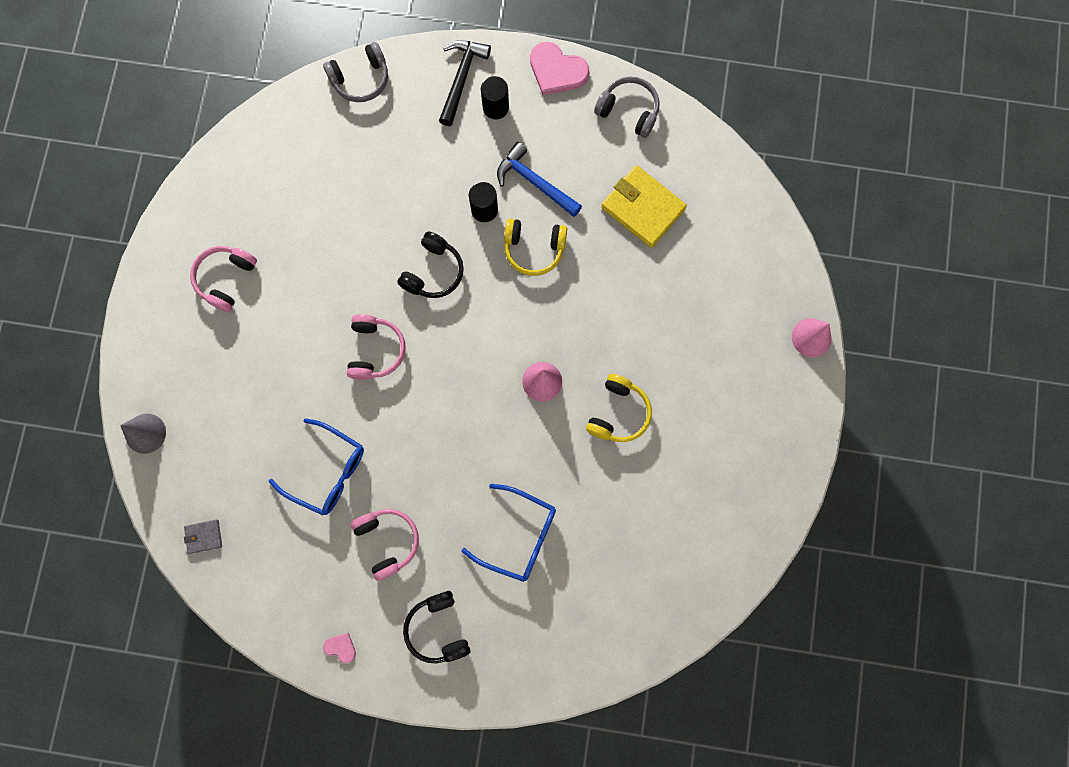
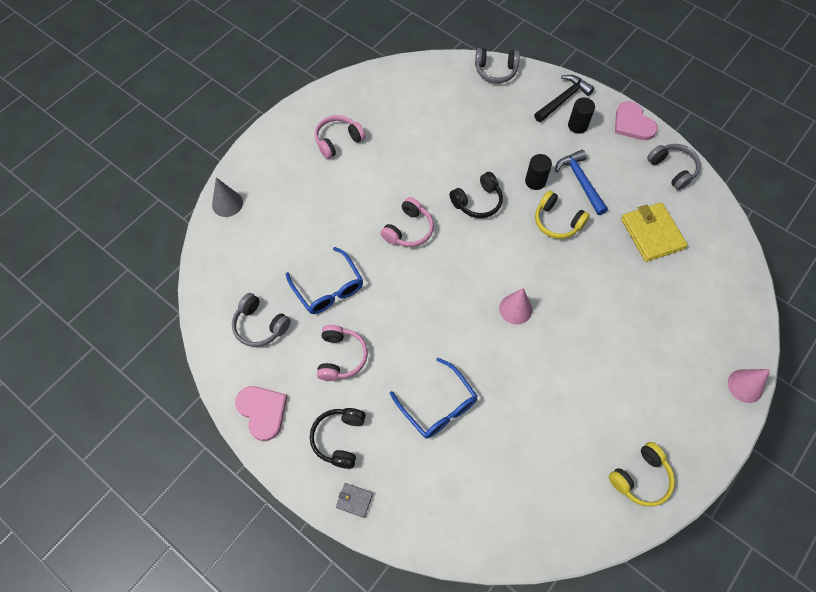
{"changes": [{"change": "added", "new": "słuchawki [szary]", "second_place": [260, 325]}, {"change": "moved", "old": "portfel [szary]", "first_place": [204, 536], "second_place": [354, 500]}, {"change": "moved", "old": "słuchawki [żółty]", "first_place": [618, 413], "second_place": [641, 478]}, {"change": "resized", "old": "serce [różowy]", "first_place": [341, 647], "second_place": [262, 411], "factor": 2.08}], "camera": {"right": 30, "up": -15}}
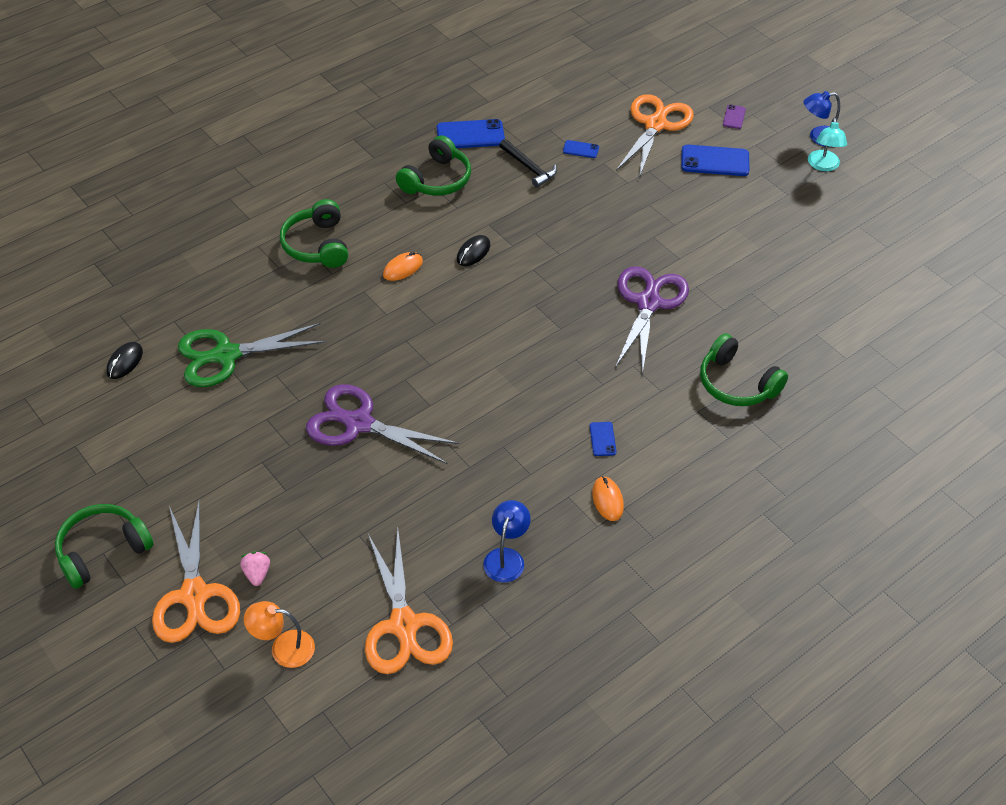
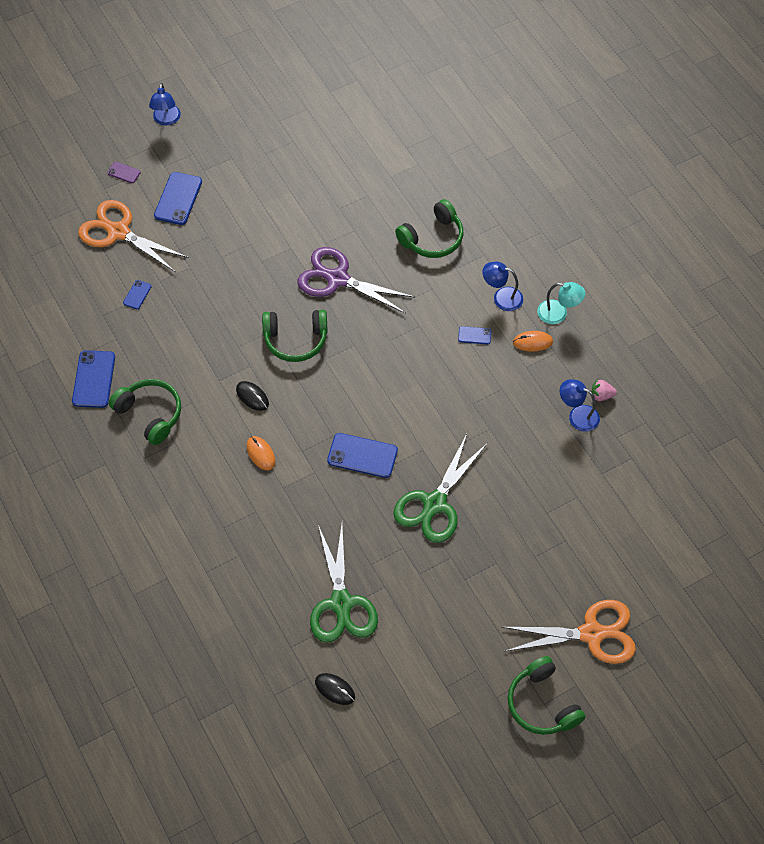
{"changes": [{"change": "removed", "old": "lampka [pomarańczowy]", "first_place": [283, 648]}, {"change": "removed", "old": "nożyczki [pomarańczowy]", "first_place": [404, 625]}, {"change": "removed", "old": "młotek [czarny]", "first_place": [529, 168]}, {"change": "added", "new": "telefon [niebieski]", "second_place": [362, 456]}, {"change": "added", "new": "lampka [niebieski]", "second_place": [501, 297]}, {"change": "moved", "old": "truskawka [różowy]", "first_place": [257, 574], "second_place": [601, 395]}, {"change": "moved", "old": "słuchawki [zielony]", "first_place": [317, 245], "second_place": [295, 340]}, {"change": "moved", "old": "lampka [turkusowy]", "first_place": [823, 166], "second_place": [558, 313]}, {"change": "recoloured", "old": "nożyczki [fioletowy]", "new": "nożyczki [zielony]", "first_place": [359, 424], "second_place": [435, 504]}], "camera": {"right": -80, "up": 10}}
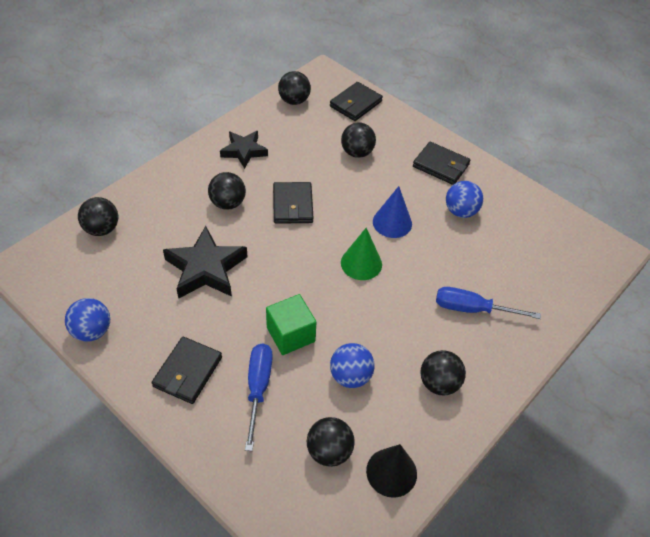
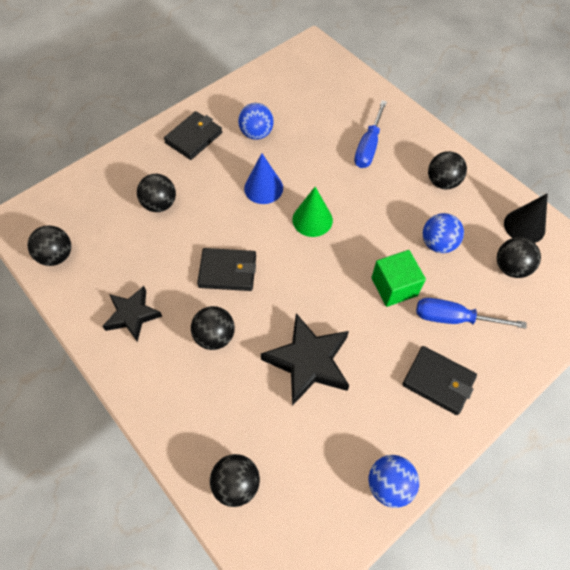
{"changes": [{"change": "removed", "old": "portfel [czarny]", "first_place": [355, 104]}], "camera": {"right": -80, "up": 10}}
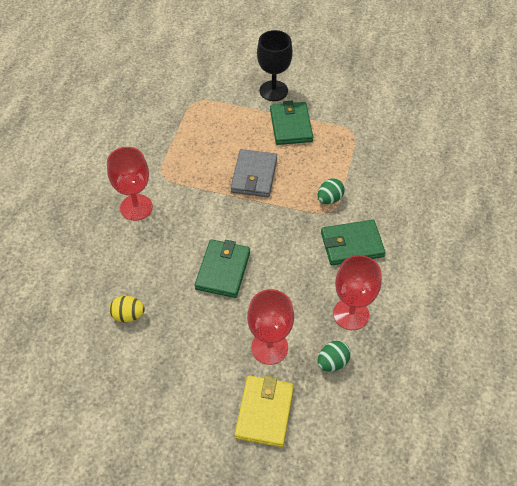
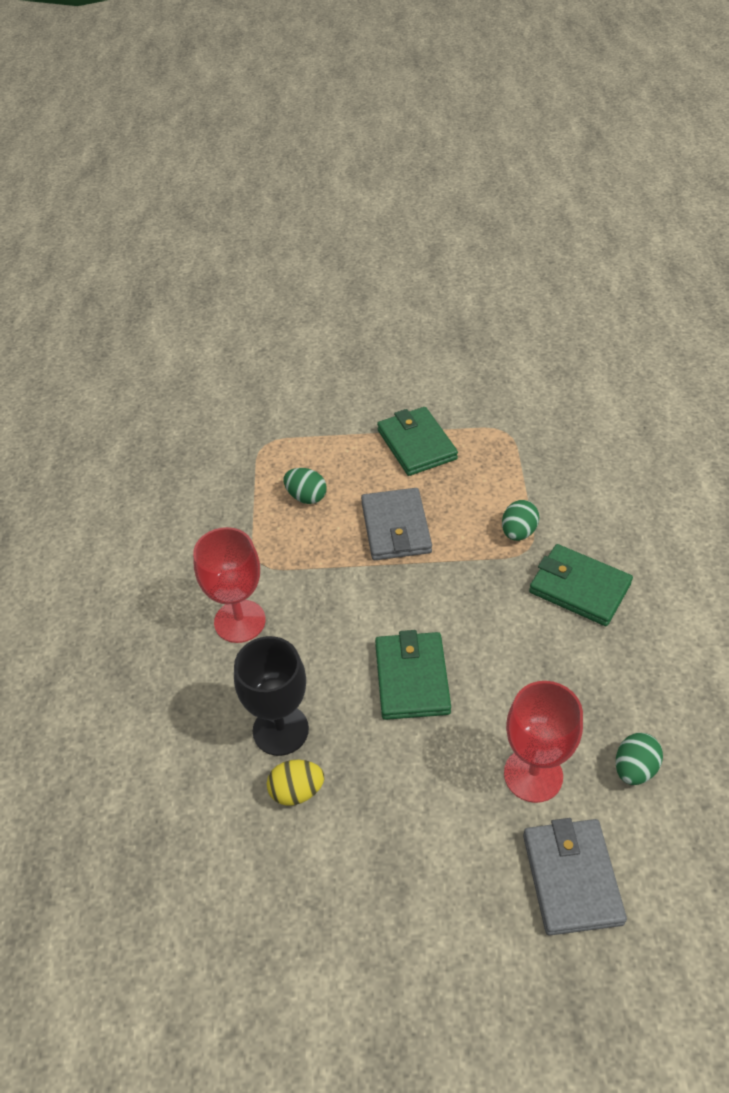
{"changes": [{"change": "removed", "old": "kielich [czerwony]", "first_place": [351, 314]}, {"change": "added", "new": "jajko [zielony]", "second_place": [306, 497]}, {"change": "moved", "old": "kielich [czarny]", "first_place": [273, 91], "second_place": [280, 730]}, {"change": "recoloured", "old": "portfel [żółty]", "new": "portfel [szary]", "first_place": [265, 412], "second_place": [572, 878]}, {"change": "turned", "old": "portfel [zielony]", "first_place": [352, 244], "second_place": [579, 588], "degrees": 60}], "camera": {"right": -15, "up": -5}}
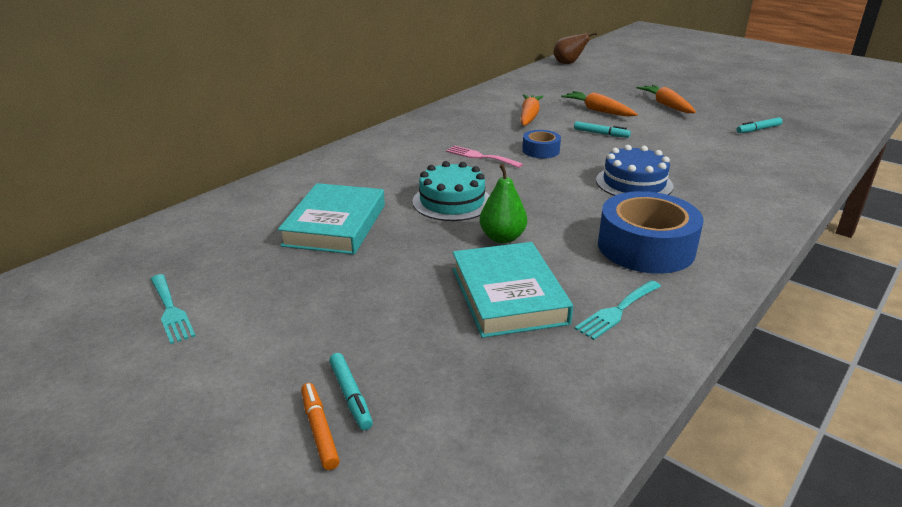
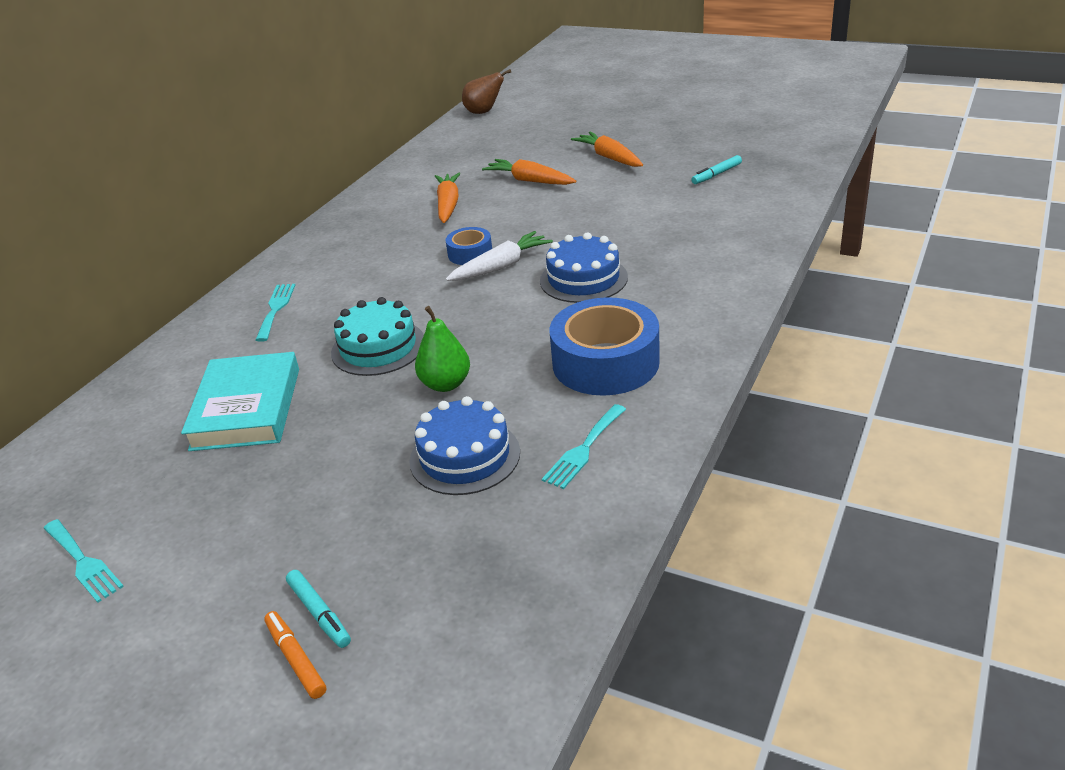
{"changes": [{"change": "removed", "old": "widelec [różowy]", "first_place": [480, 157]}, {"change": "removed", "old": "flamaster [turkusowy]", "first_place": [601, 134]}, {"change": "added", "new": "widelec [turkusowy]", "second_place": [276, 309]}, {"change": "added", "new": "marchewka [biały]", "second_place": [501, 266]}, {"change": "replaced", "old": "książka [turkusowy]", "new": "tort [niebieski]", "first_place": [508, 295], "second_place": [465, 456]}], "camera": {"right": -10, "up": 5}}
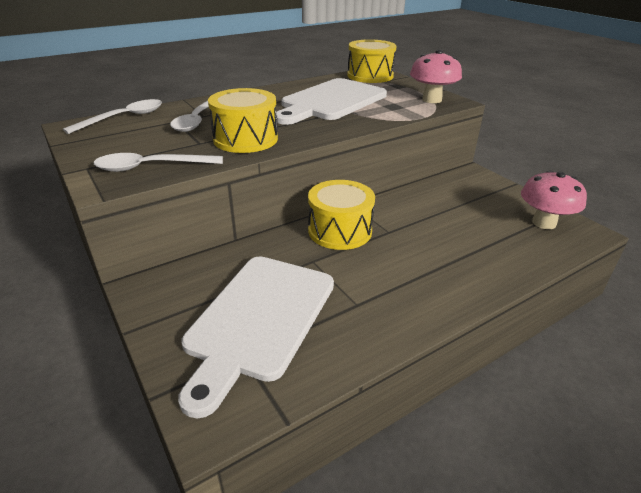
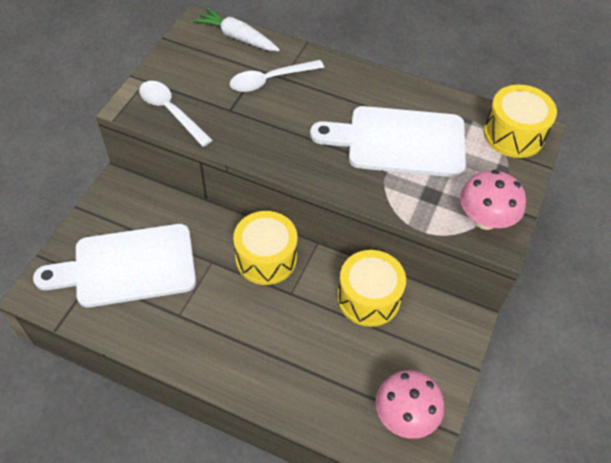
{"changes": [{"change": "moved", "old": "bęben [żółty]", "first_place": [245, 139], "second_place": [368, 298]}, {"change": "replaced", "old": "łyżka [biały]", "new": "marchewka [biały]", "first_place": [124, 118], "second_place": [237, 37]}], "camera": {"right": 55, "up": 20}}
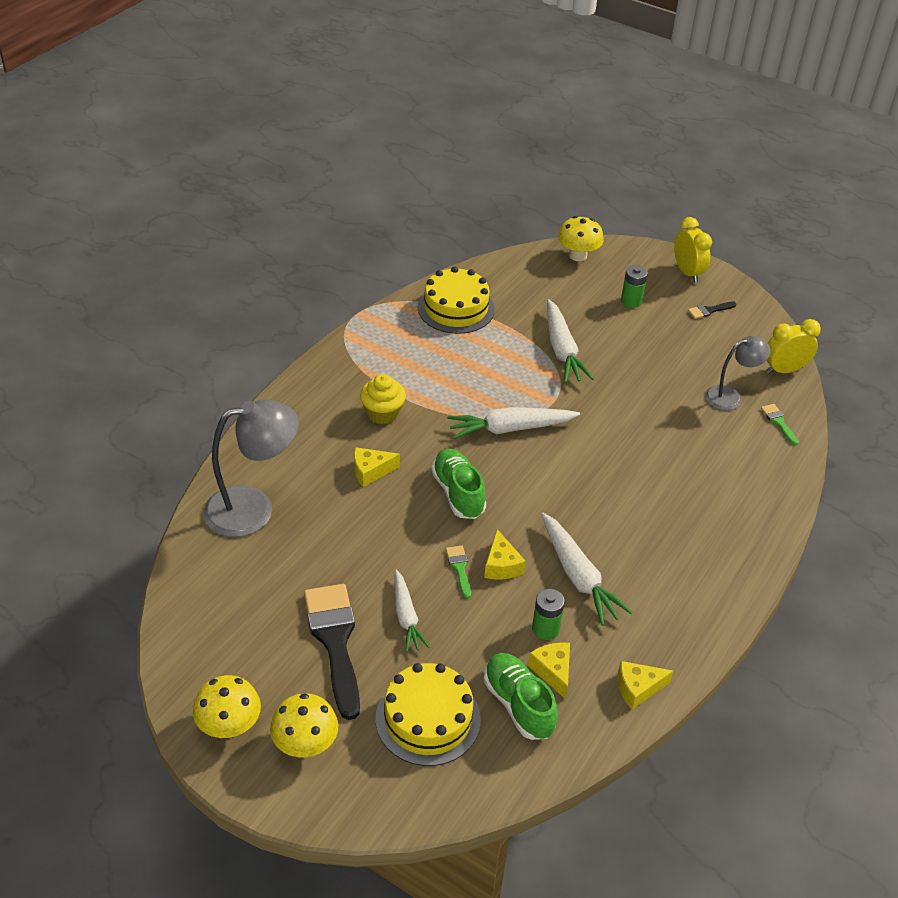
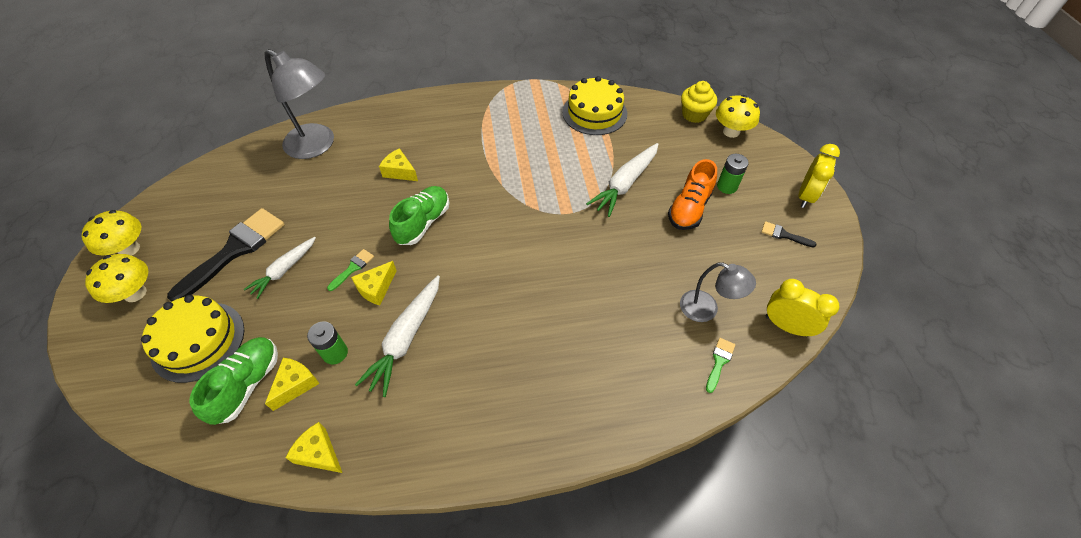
{"changes": [{"change": "removed", "old": "marchewka [biały]", "first_place": [510, 429]}, {"change": "added", "new": "but [pomarańczowy]", "second_place": [689, 208]}, {"change": "moved", "old": "muffinka [żółty]", "first_place": [382, 413], "second_place": [694, 114]}], "camera": {"right": 50, "up": 10}}
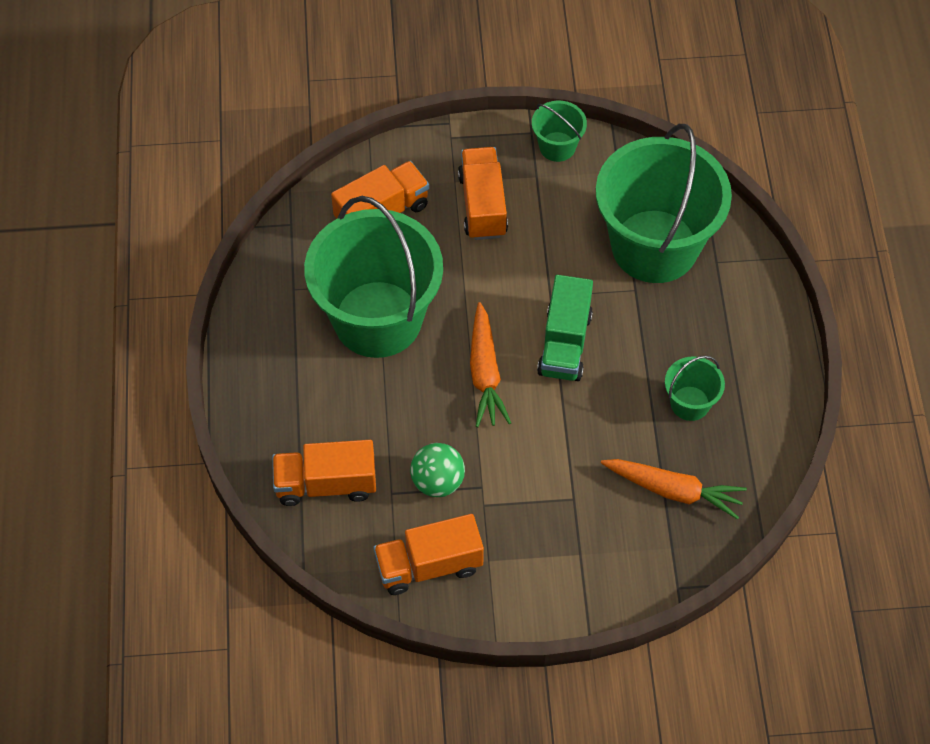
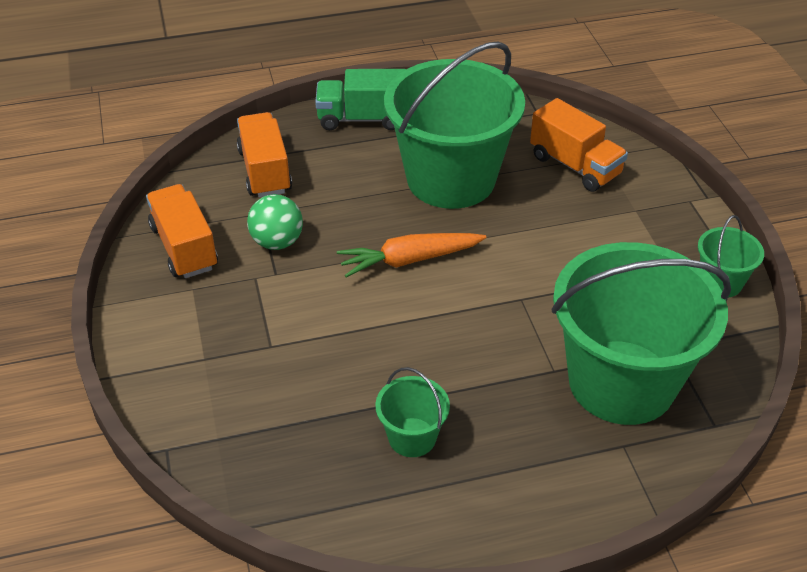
{"changes": [{"change": "removed", "old": "ciężarówka [pomarańczowy]", "first_place": [482, 205]}, {"change": "removed", "old": "marchewka [pomarańczowy]", "first_place": [673, 491]}, {"change": "moved", "old": "ciężarówka [zielony]", "first_place": [564, 343], "second_place": [362, 119]}], "camera": {"right": 80, "up": -15}}
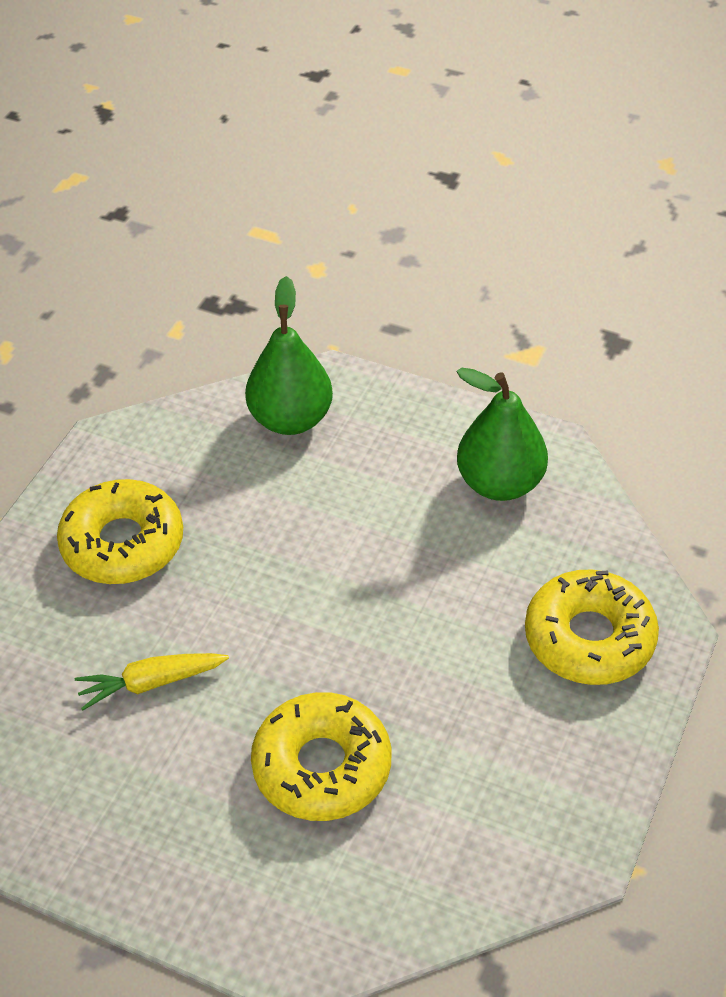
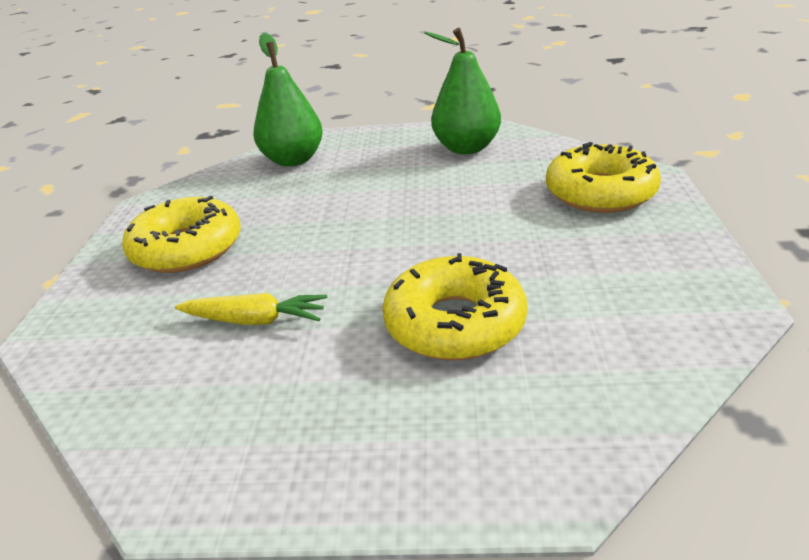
{"changes": [{"change": "turned", "old": "marchewka [żółty]", "first_place": [151, 683], "second_place": [255, 320], "degrees": -135}], "camera": {"right": -20, "up": -15}}
